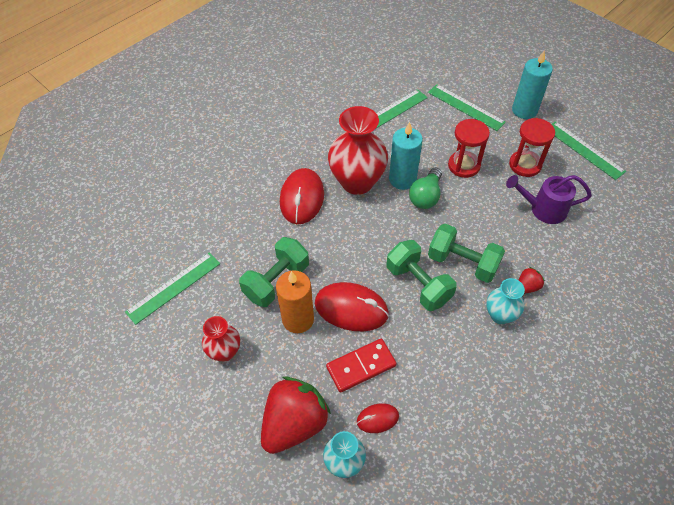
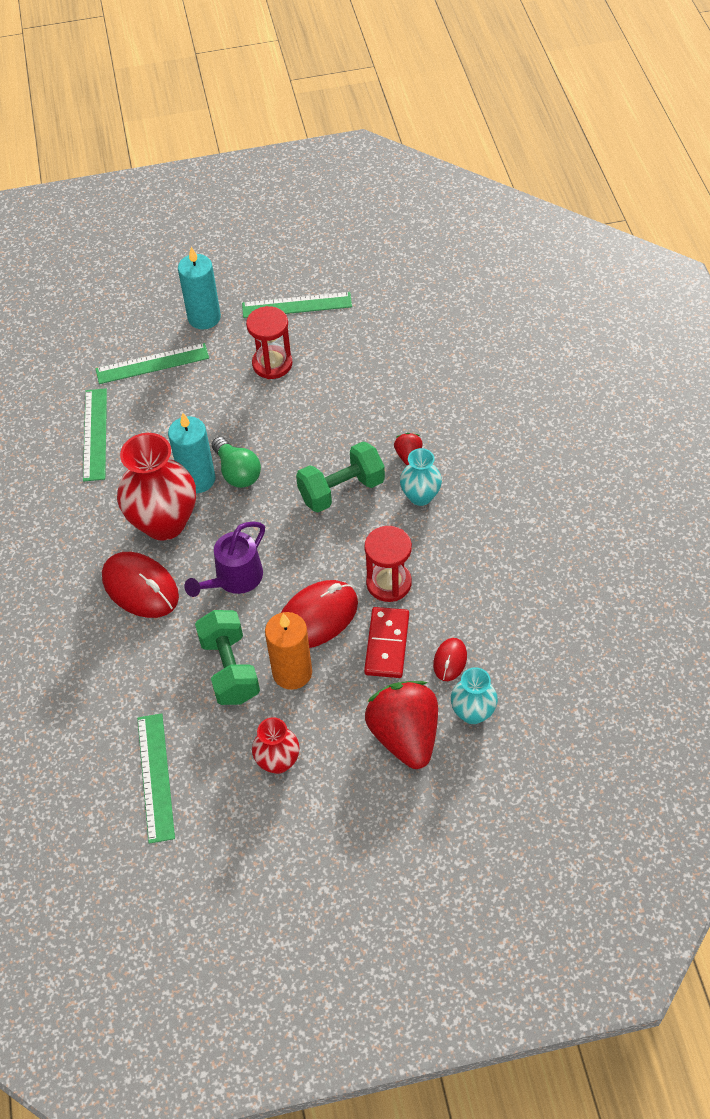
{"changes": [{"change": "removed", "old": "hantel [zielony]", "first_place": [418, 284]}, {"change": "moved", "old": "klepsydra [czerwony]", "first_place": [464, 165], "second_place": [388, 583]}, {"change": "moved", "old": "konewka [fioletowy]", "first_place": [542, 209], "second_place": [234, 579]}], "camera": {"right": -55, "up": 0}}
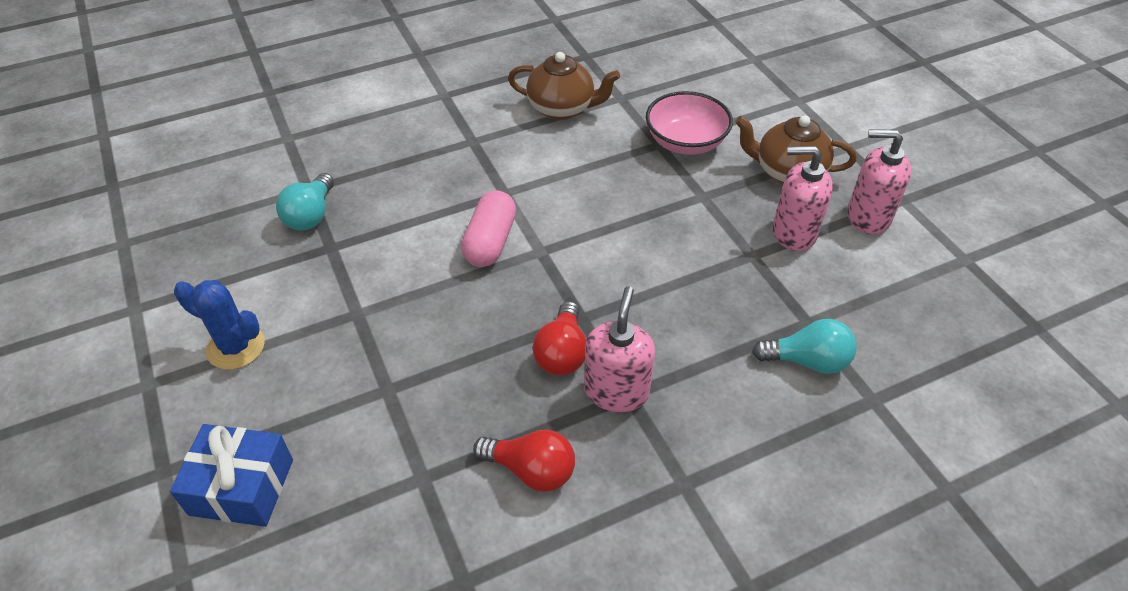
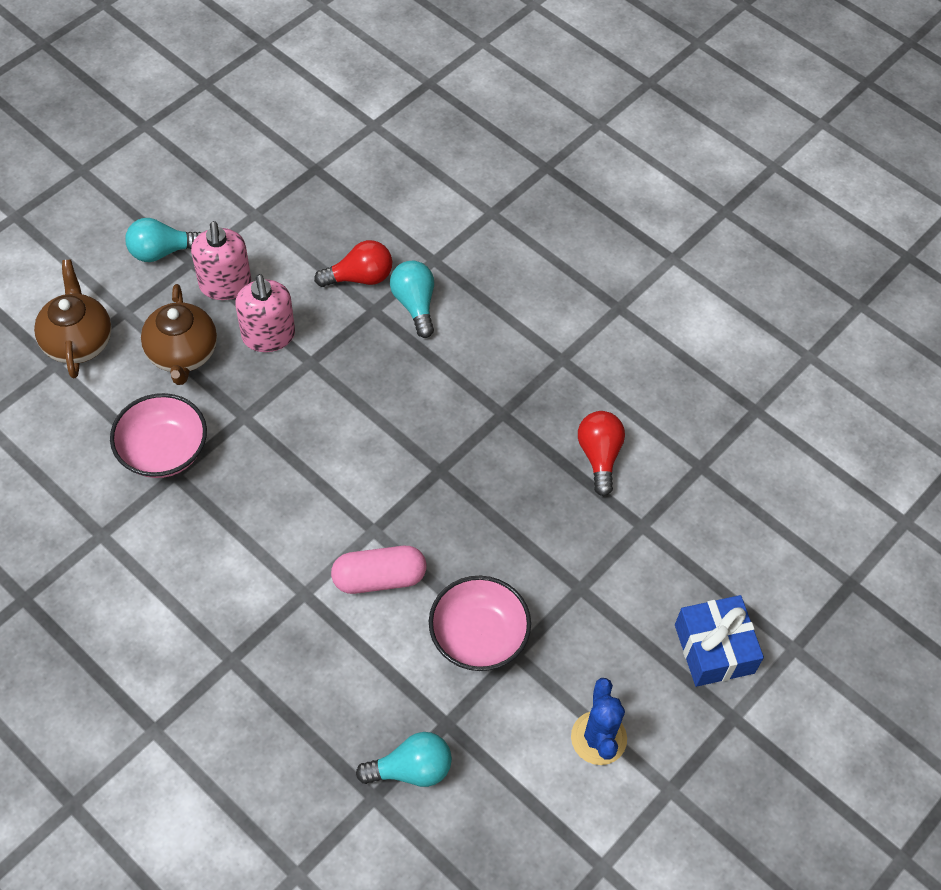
{"changes": [{"change": "removed", "old": "dozownik mydła [różowy]", "first_place": [616, 391]}, {"change": "added", "new": "żarówka [turkusowy]", "second_place": [162, 251]}, {"change": "added", "new": "miska [różowy]", "second_place": [478, 636]}, {"change": "moved", "old": "imbryk [brązowy]", "first_place": [562, 109], "second_place": [78, 341]}, {"change": "moved", "old": "żarówka [czerwony]", "first_place": [562, 353], "second_place": [360, 277]}], "camera": {"right": -115, "up": 10}}
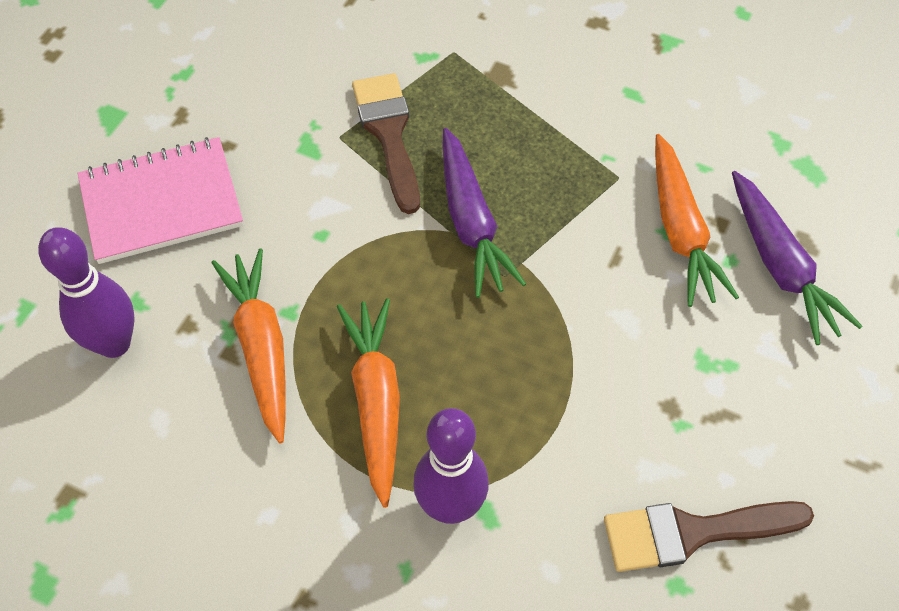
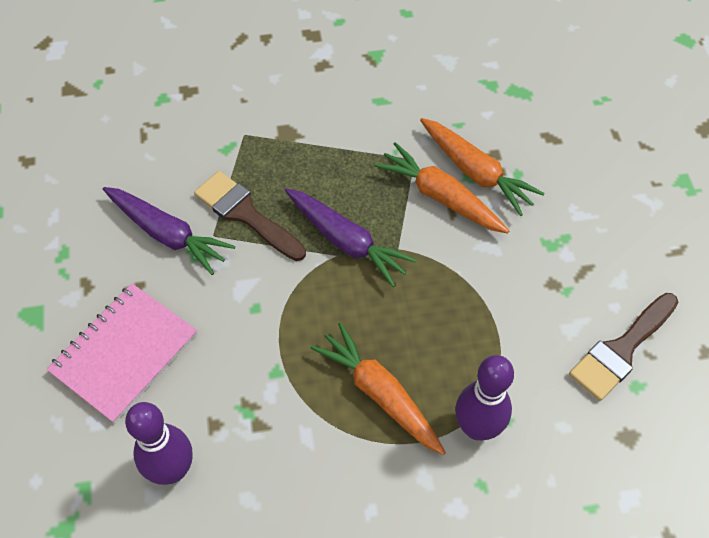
{"changes": [{"change": "moved", "old": "marchewka [pomarańczowy]", "first_place": [261, 347], "second_place": [440, 196]}, {"change": "moved", "old": "marchewka [fioletowy]", "first_place": [780, 266], "second_place": [167, 234]}], "camera": {"right": -35, "up": 0}}
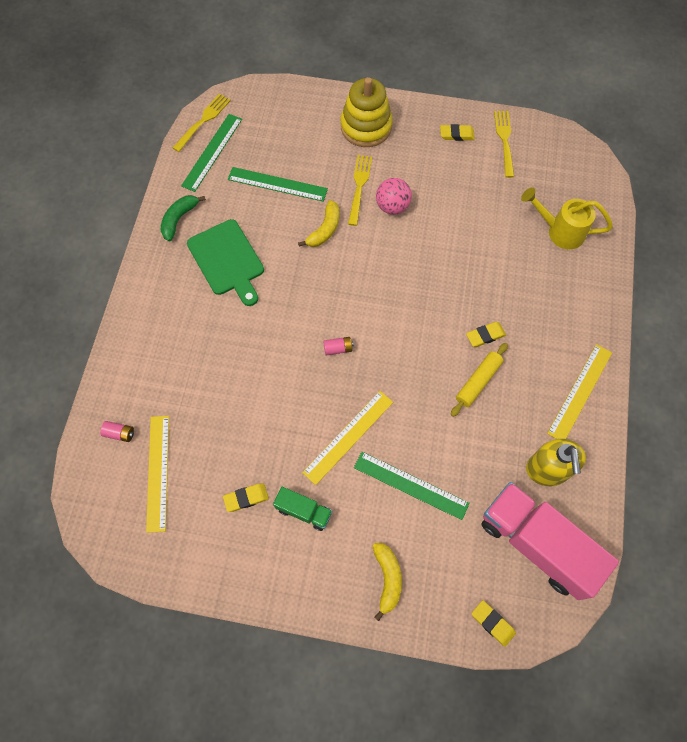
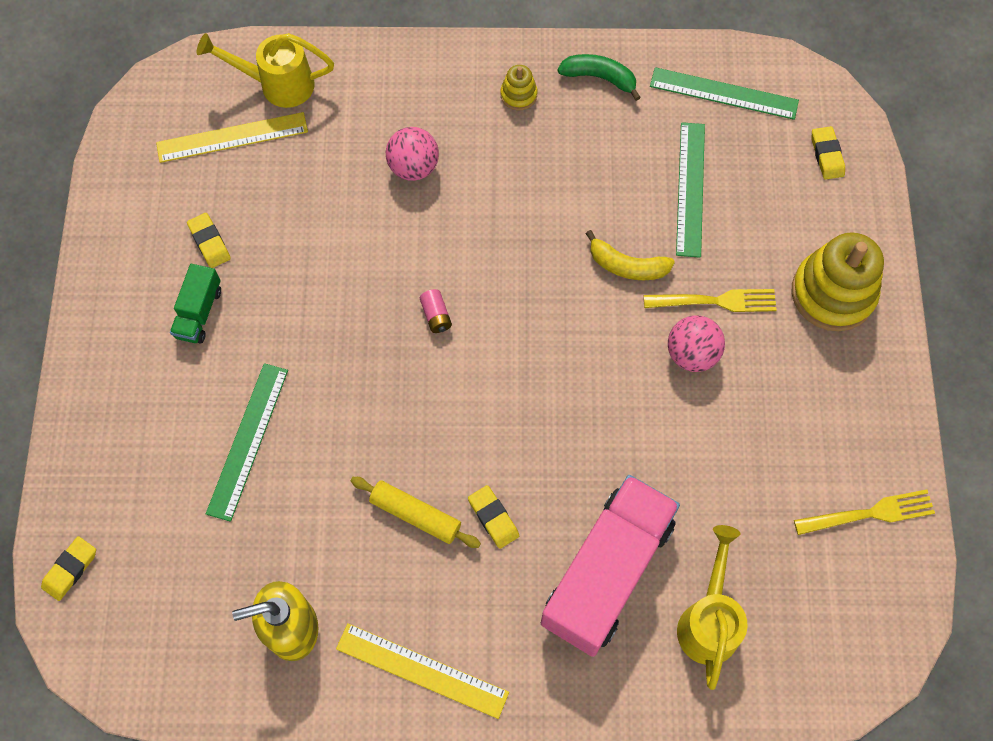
{"changes": [{"change": "removed", "old": "widelec [żółty]", "first_place": [203, 121]}, {"change": "removed", "old": "deska do krojenia [zielony]", "first_place": [227, 260]}, {"change": "removed", "old": "linijka [żółty]", "first_place": [348, 437]}, {"change": "removed", "old": "banan [żółty]", "first_place": [387, 578]}, {"change": "added", "new": "piłka [różowy]", "second_place": [413, 167]}, {"change": "added", "new": "zabawka nakładanka [żółty]", "second_place": [518, 95]}, {"change": "moved", "old": "gumka do mazania [żółty]", "first_place": [456, 134], "second_place": [827, 155]}, {"change": "moved", "old": "ciężarówka [różowy]", "first_place": [537, 544], "second_place": [607, 572]}, {"change": "replaced", "old": "bateria [różowy]", "new": "konewka [żółty]", "first_place": [119, 433], "second_place": [277, 84]}], "camera": {"right": 80, "up": 0}}
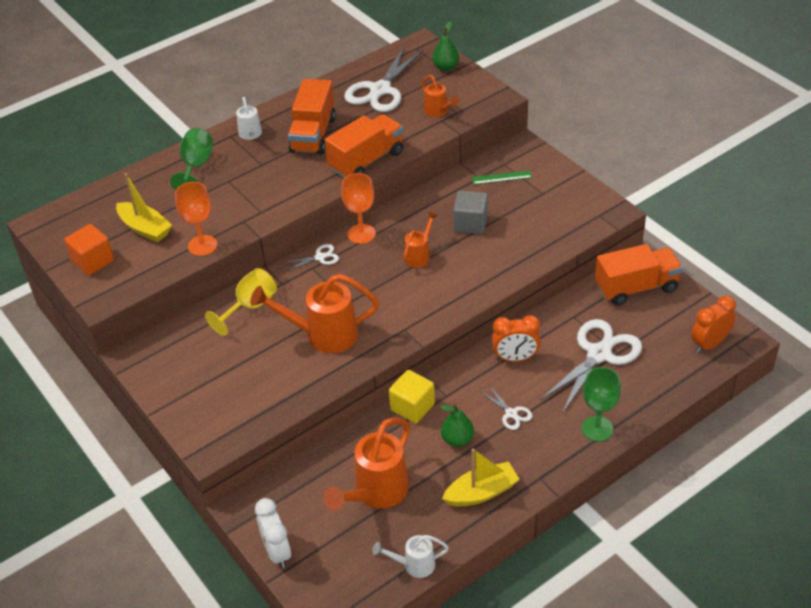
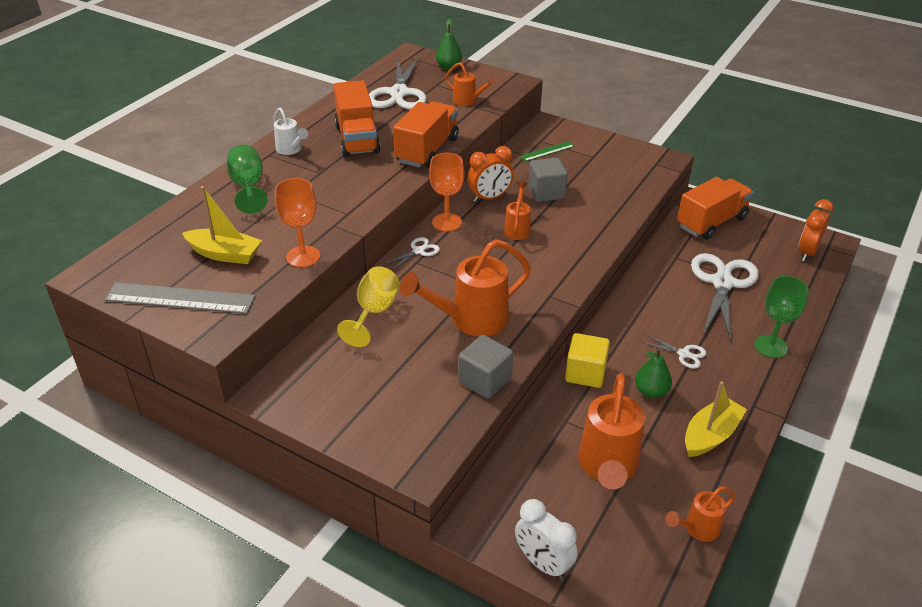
{"changes": [{"change": "added", "new": "sześcian [szary]", "second_place": [485, 380]}, {"change": "moved", "old": "budzik [pomarańczowy]", "first_place": [515, 358], "second_place": [489, 198]}, {"change": "replaced", "old": "sześcian [pomarańczowy]", "new": "linijka [szary]", "first_place": [93, 261], "second_place": [180, 298]}, {"change": "recoloured", "old": "konewka [biały]", "new": "konewka [pomarańczowy]", "first_place": [414, 565], "second_place": [697, 529]}], "camera": {"right": -25, "up": -5}}
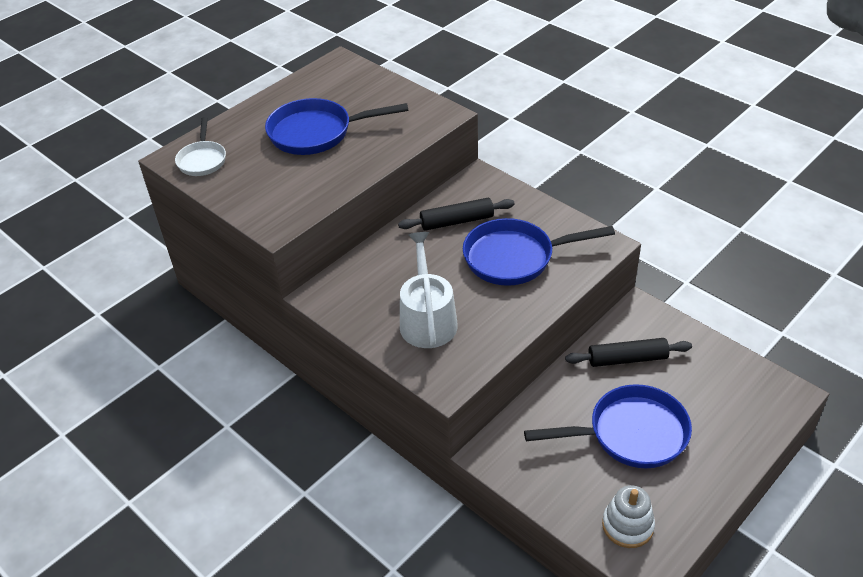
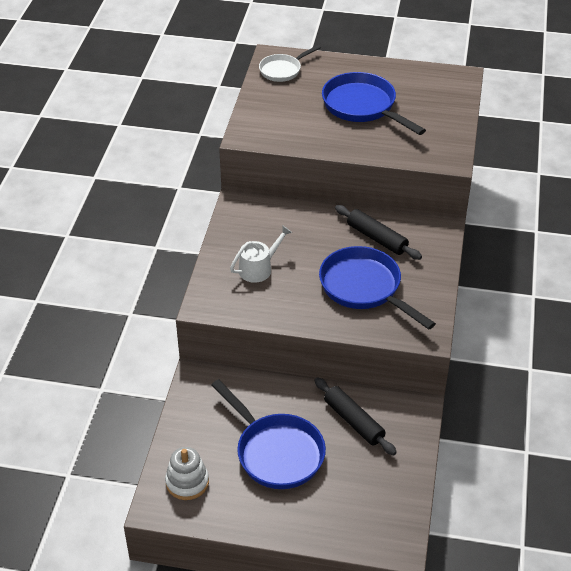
{"changes": [{"change": "resized", "old": "konewka [biały]", "first_place": [427, 319], "second_place": [258, 268], "factor": 0.66}], "camera": {"right": 55, "up": 0}}
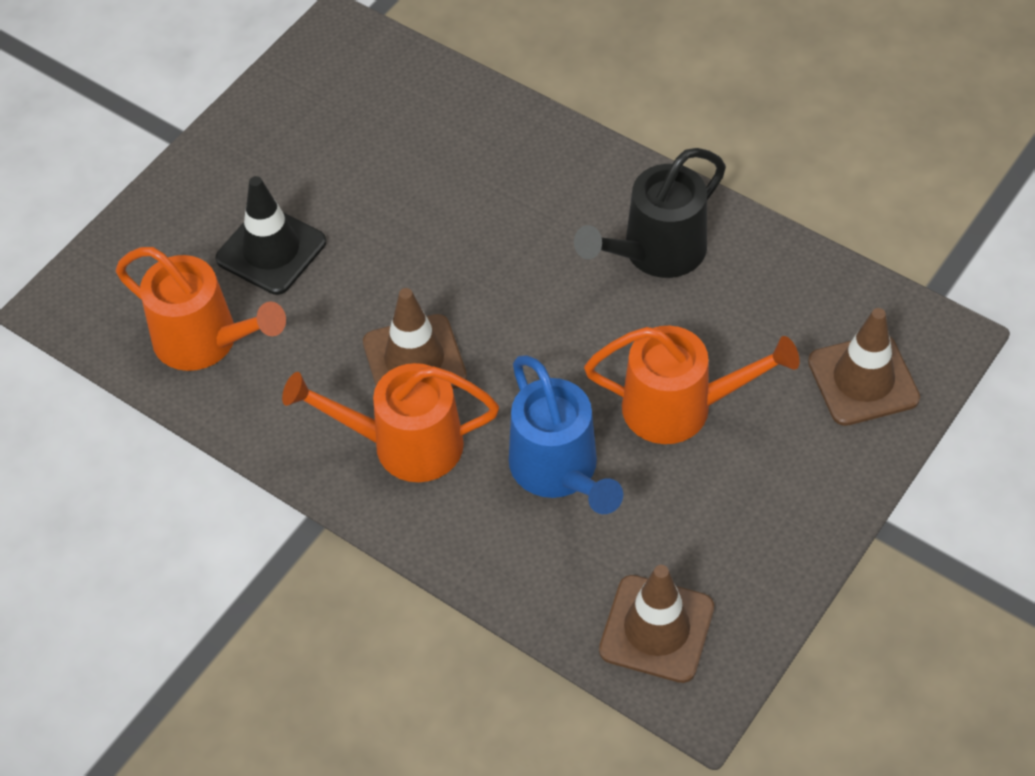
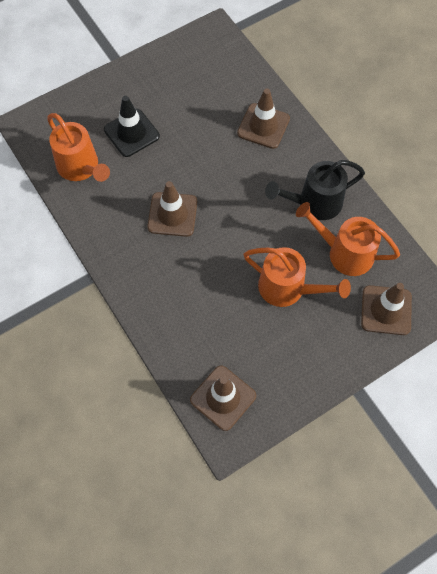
{"changes": [{"change": "removed", "old": "konewka [niebieski]", "first_place": [560, 472]}, {"change": "added", "new": "pachołek [brązowy]", "second_place": [263, 126]}, {"change": "moved", "old": "konewka [pomarańczowy]", "first_place": [403, 445], "second_place": [344, 252]}], "camera": {"right": 20, "up": 10}}
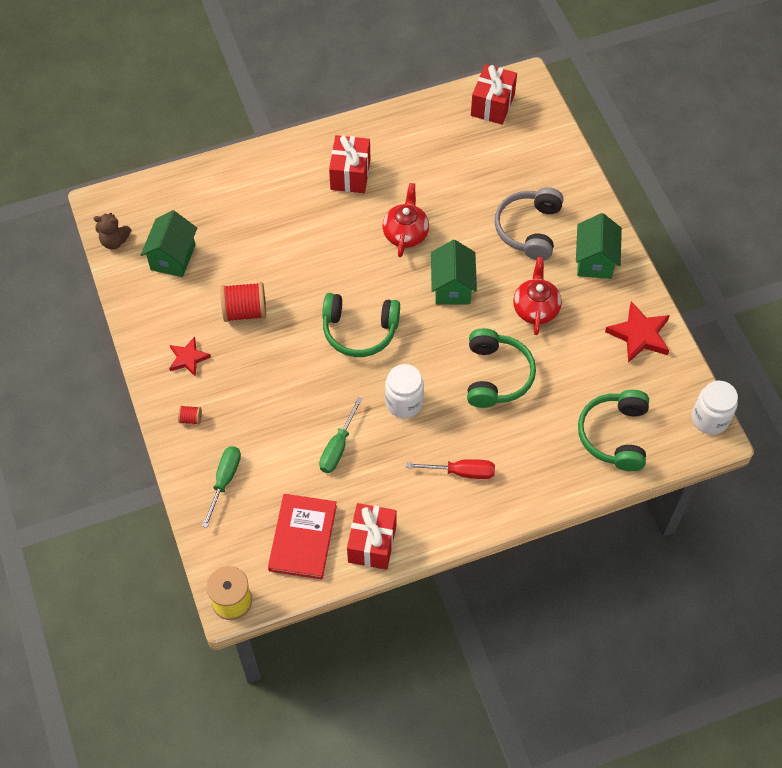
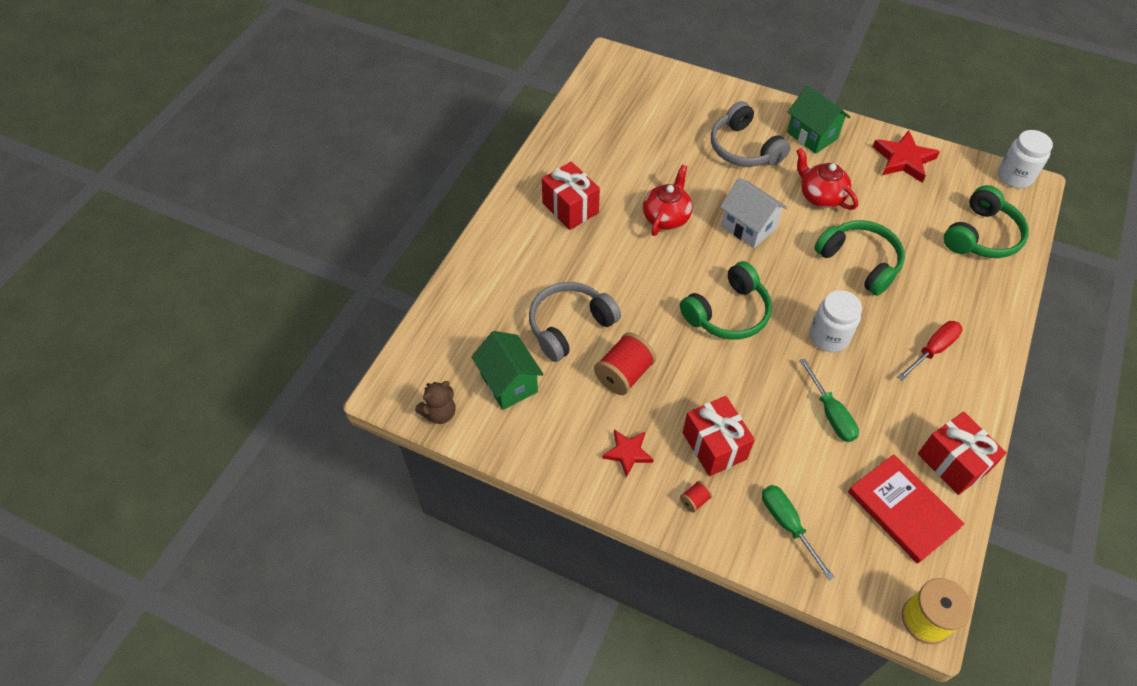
{"changes": [{"change": "added", "new": "słuchawki [szary]", "second_place": [569, 326]}, {"change": "moved", "old": "prezent [czerwony]", "first_place": [492, 105], "second_place": [714, 446]}, {"change": "recoloured", "old": "domek [zielony]", "new": "domek [biały]", "first_place": [452, 287], "second_place": [748, 227]}, {"change": "turned", "old": "imbryk [czerwony]", "first_place": [405, 233], "second_place": [666, 217], "degrees": 60}, {"change": "turned", "old": "słuchawki [zielony]", "first_place": [614, 435], "second_place": [981, 236], "degrees": -105}], "camera": {"right": -45, "up": -5}}
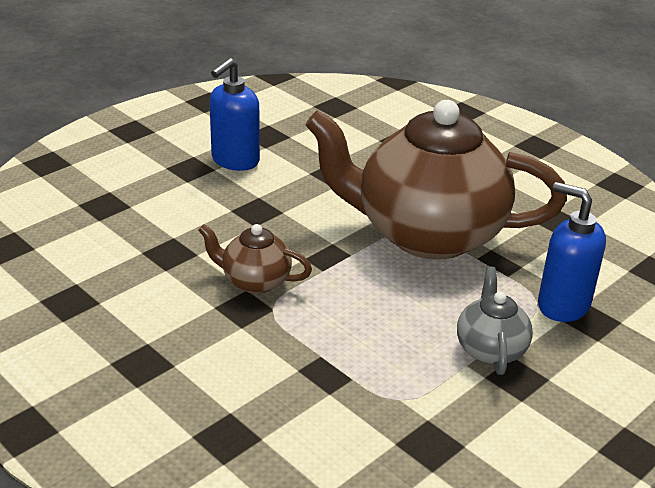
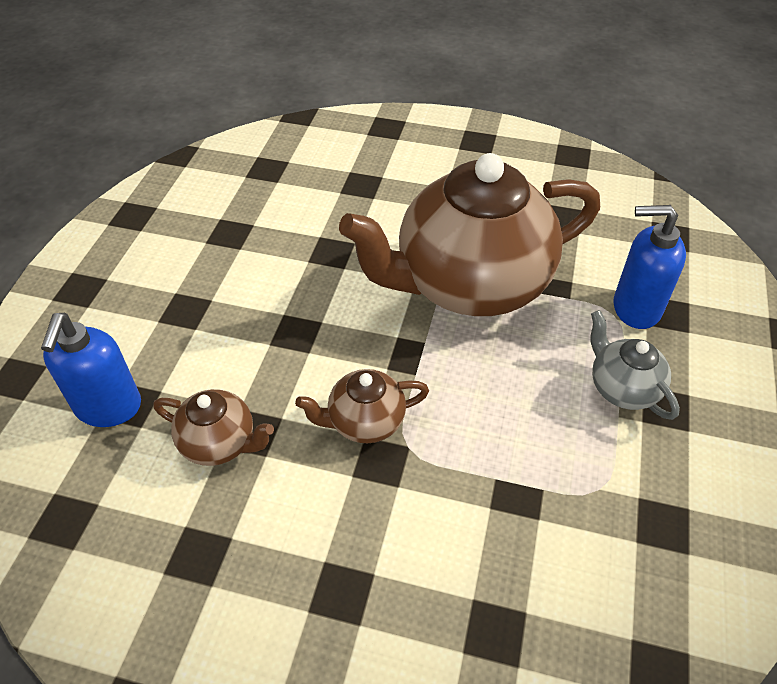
{"changes": [{"change": "added", "new": "imbryk [brązowy]", "second_place": [220, 443]}, {"change": "moved", "old": "dozownik mydła [niebieski]", "first_place": [235, 161], "second_place": [108, 407]}], "camera": {"right": -30, "up": 15}}
